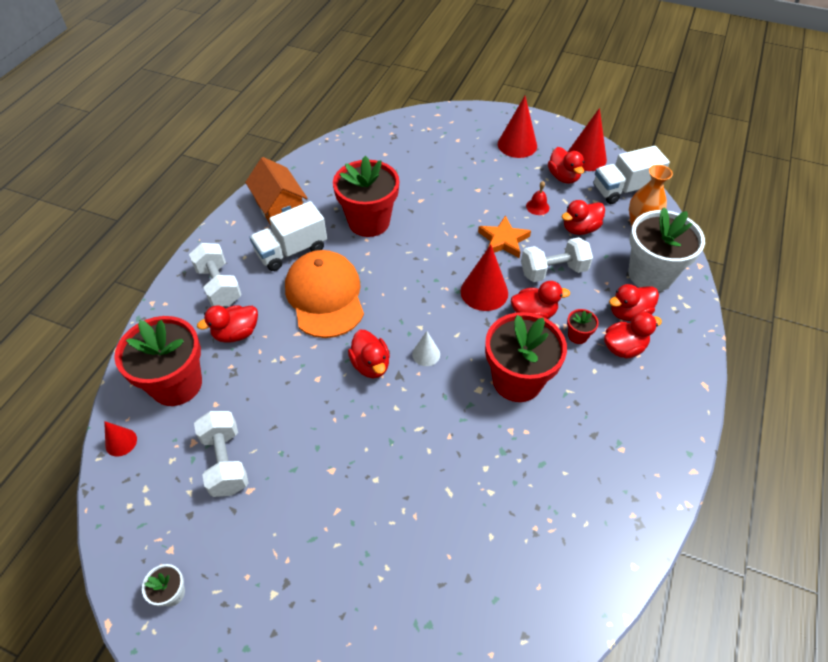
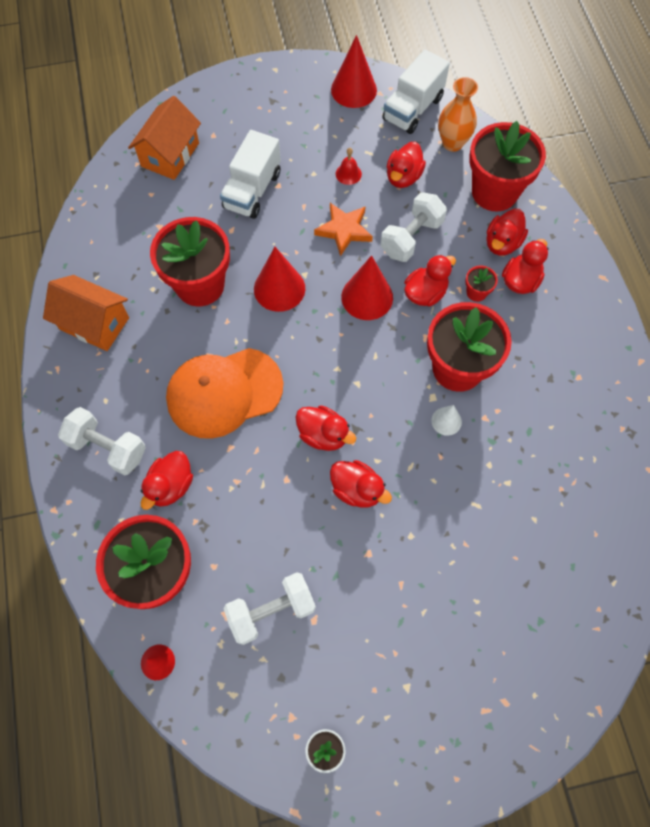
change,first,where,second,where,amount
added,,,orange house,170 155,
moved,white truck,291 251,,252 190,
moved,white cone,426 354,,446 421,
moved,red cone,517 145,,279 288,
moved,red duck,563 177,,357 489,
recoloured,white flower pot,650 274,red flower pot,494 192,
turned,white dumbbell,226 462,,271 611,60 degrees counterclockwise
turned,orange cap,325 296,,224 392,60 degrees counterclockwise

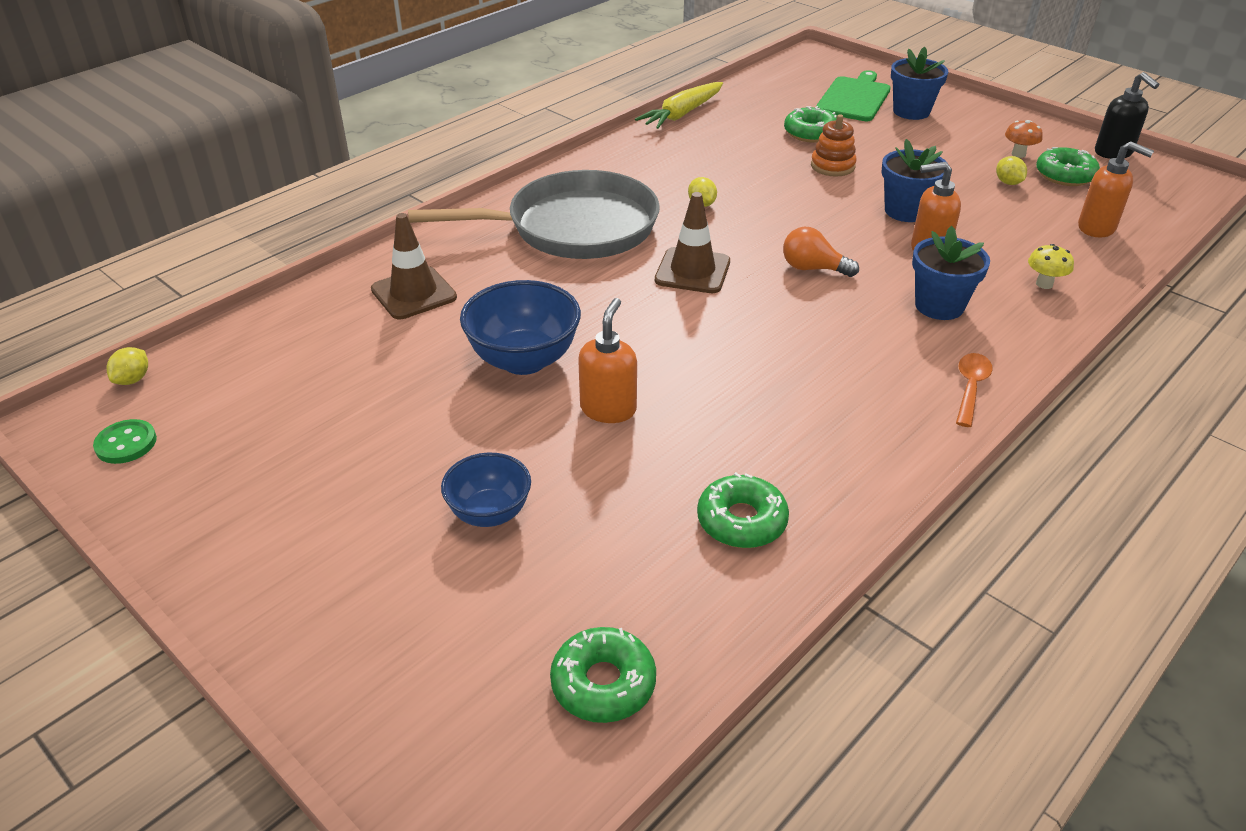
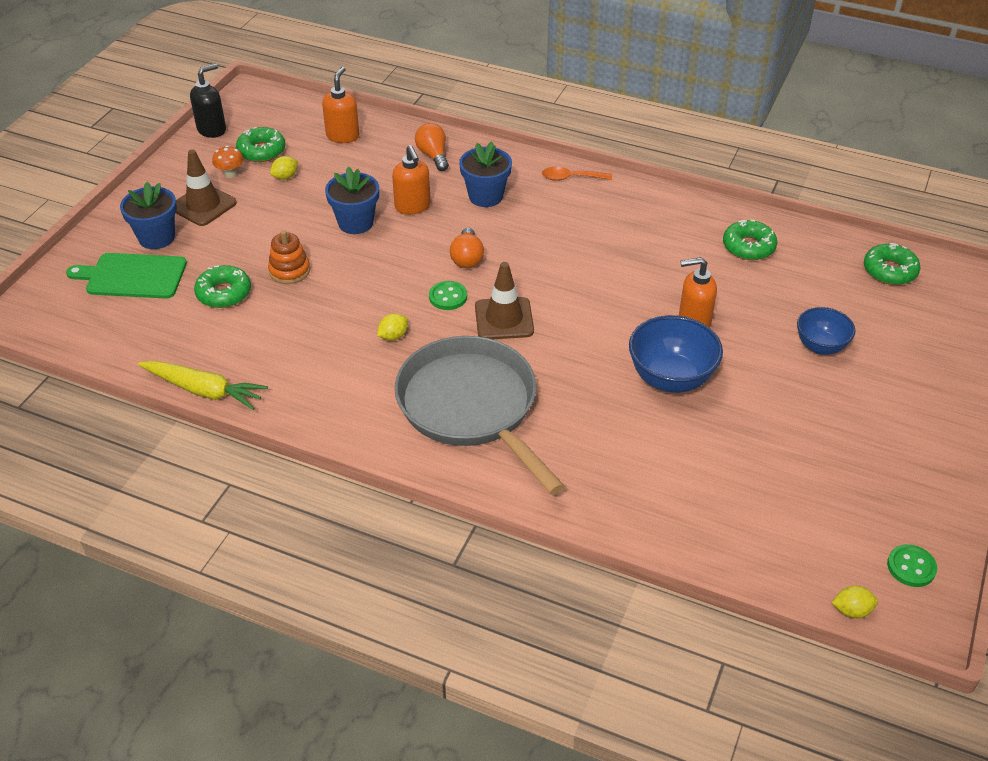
change,first,where,second,where,amount
added,,,green button,448 297,
moved,brown traffic cone,414 293,,203 205,
replaced,yellow mushroom,1044 284,orange light bulb,433 155,

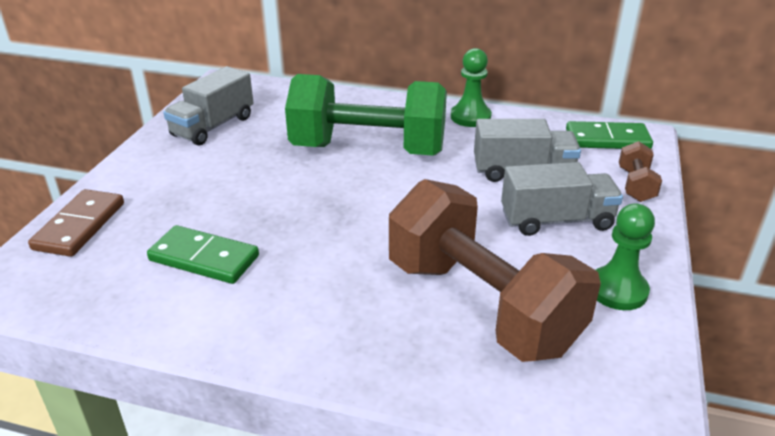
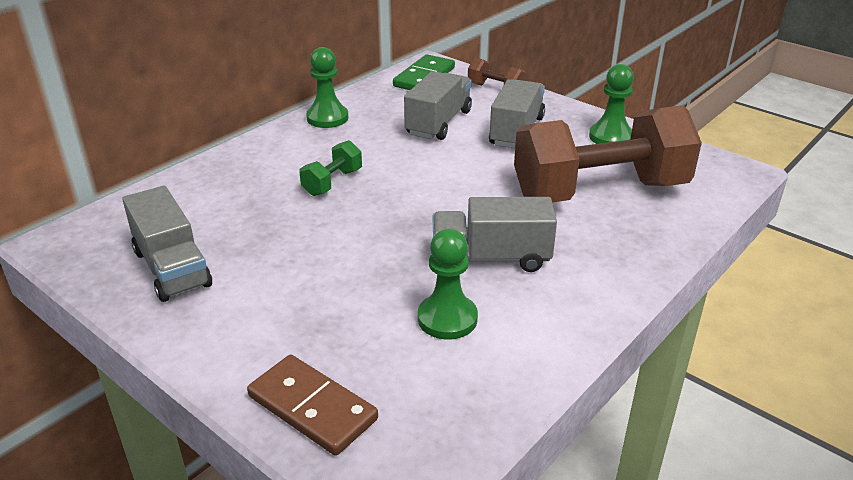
change,first,where,second,where,amount
added,,,grey truck,491 258,
replaced,green domino,204 258,green pawn,447 319,
resized,green dumbbell,368 150,,332 182,x0.41

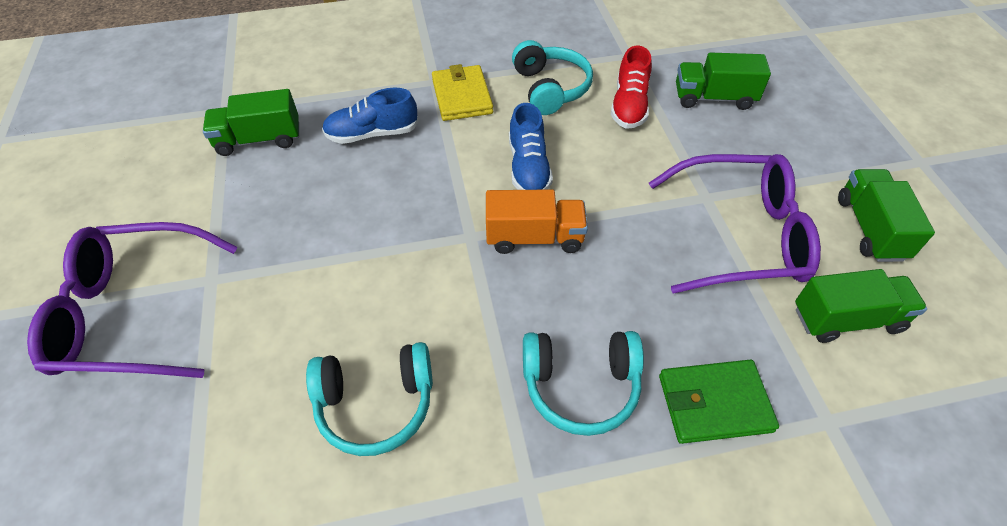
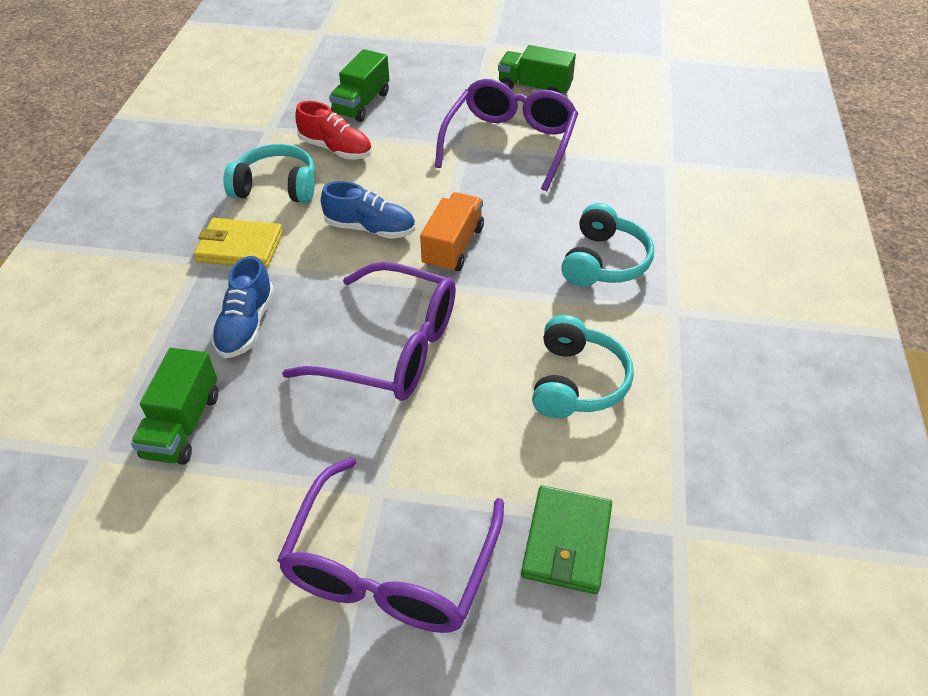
change,first,where,second,where,amount
removed,green truck,847 319,,,
added,,,purple glasses,392 348,
moved,green wallet,714 403,,566 542,

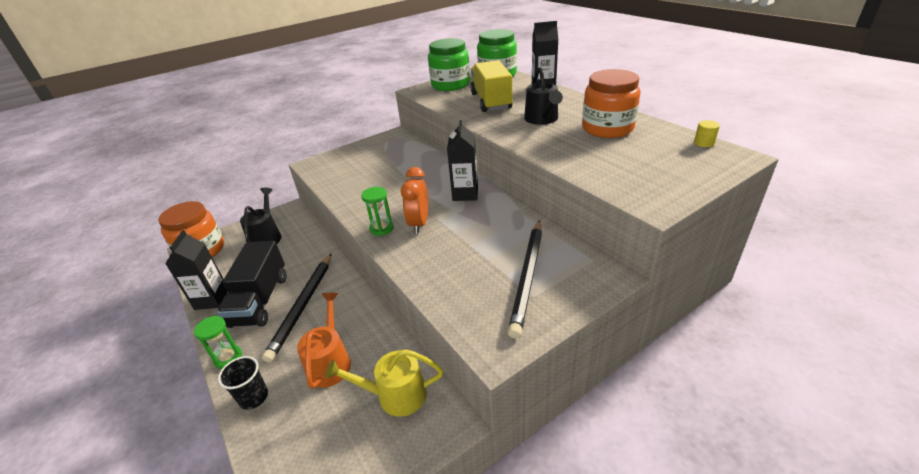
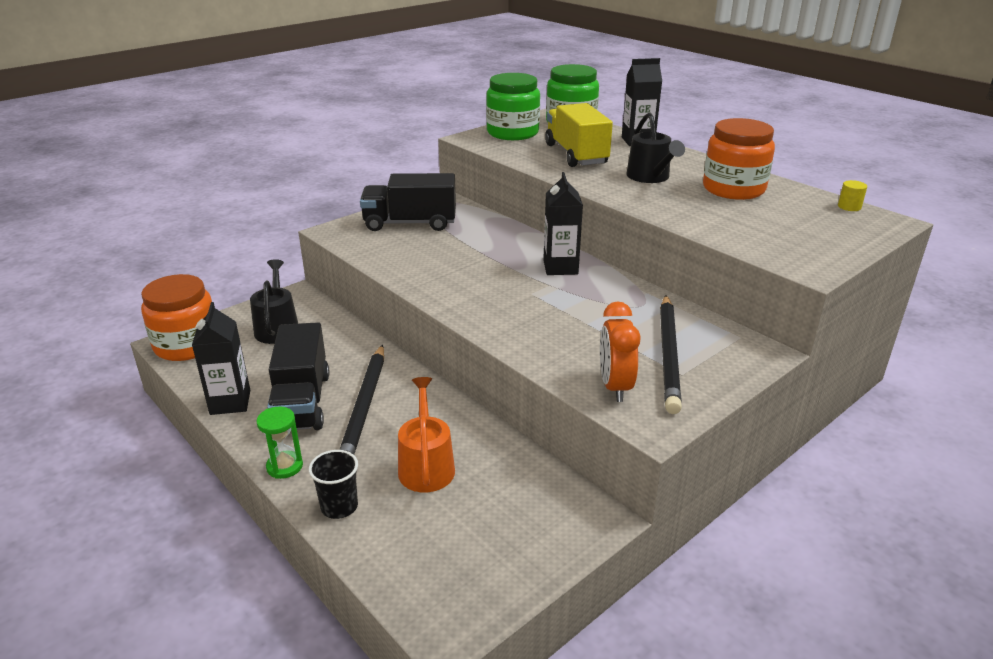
change,first,where,second,where,amount
removed,yellow watering can,395 395,,,
removed,green hourglass,381 228,,,
added,,,black truck,410 223,
moved,orange clock,419 223,,615 387,

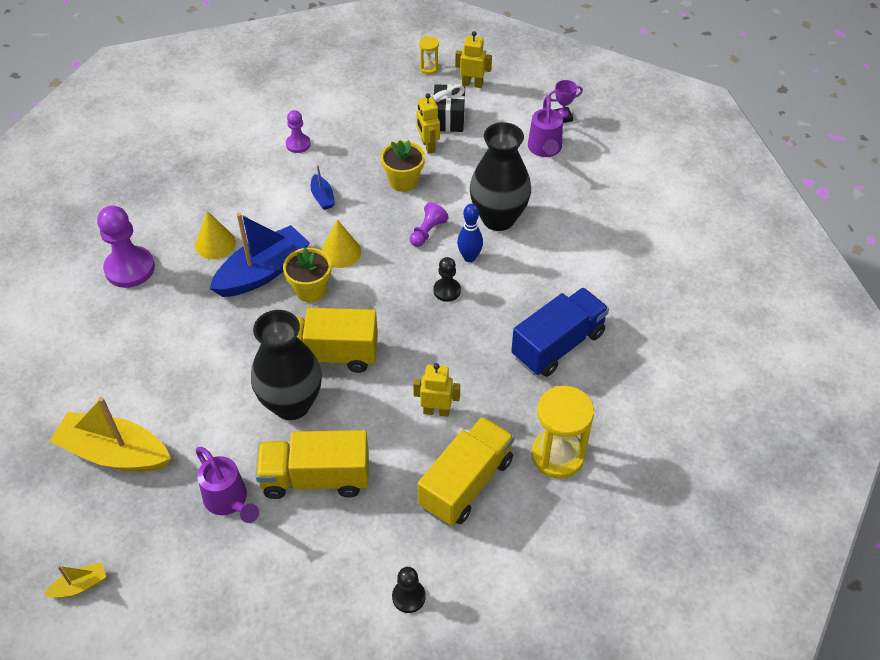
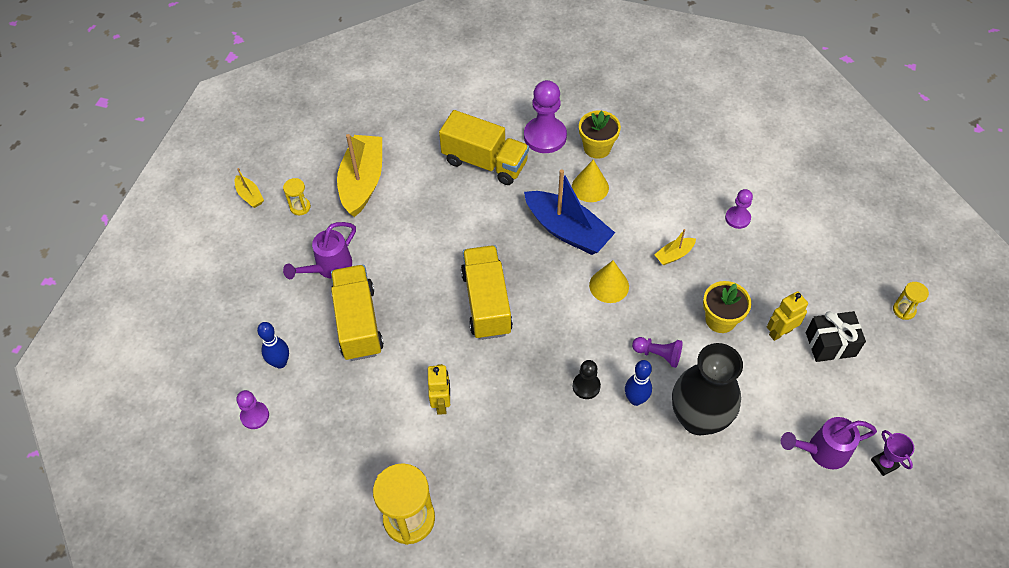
change,first,where,second,where,amount
removed,black vase,291 404,,,
removed,yellow robot,472 84,,,
removed,blue truck,558 345,,,
added,,,blue bowling pin,280 362,
added,,,yellow hourglass,300 207,
moved,yellow flower pot,310 290,,597 148,
moved,yellow truck,466 483,,485 162,
recoloured,blue boat,322 197,yellow boat,674 255,
recoloured,black pawn,408 597,purple pawn,255 416,

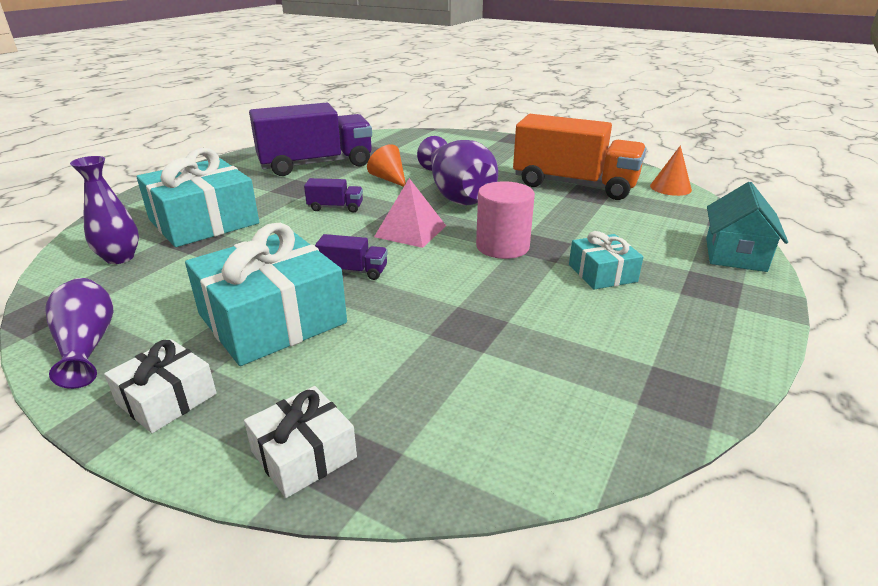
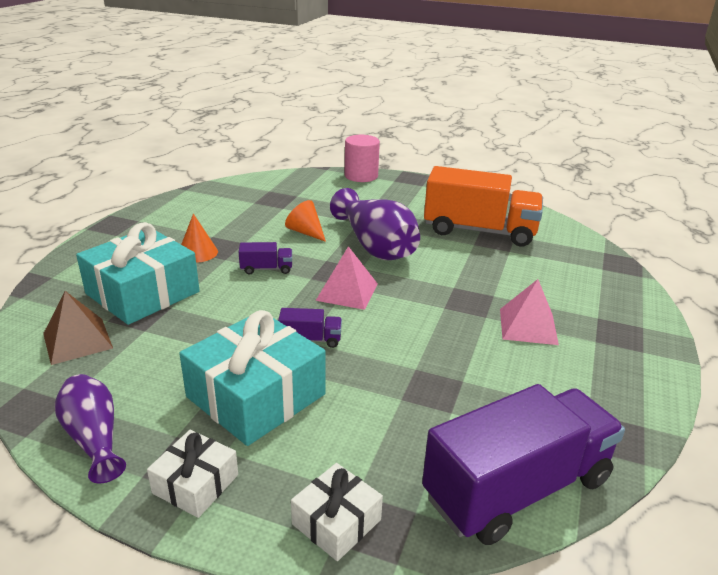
change,first,where,second,where,amount
removed,turquoise house,735 254,,,
moved,purple truck,316 165,,517 488,
moved,pink cylinder,502 246,,361 176,
moved,orange cone,670 188,,197 252,
replaced,purple vase,120 258,brown pyramid,77 340,
replaced,turquoise gift,602 273,pink pyramid,528 326,

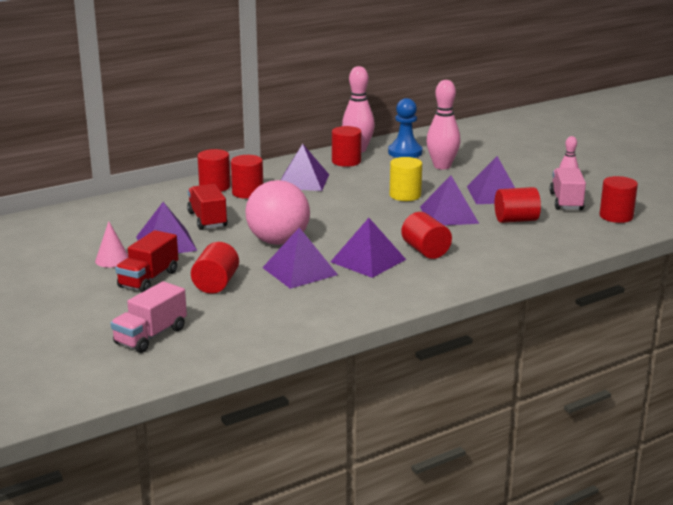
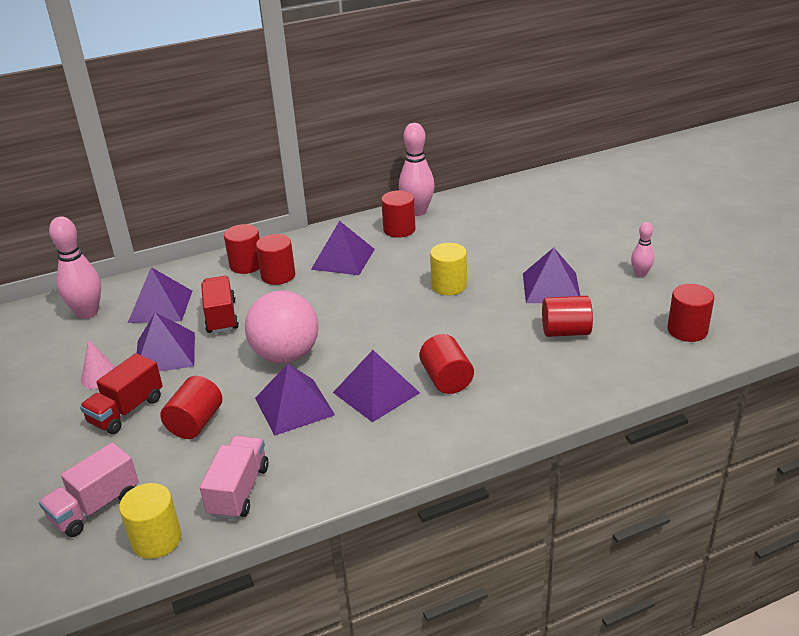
change,first,where,second,where,amount
removed,blue pawn,405 152,,,
added,,,yellow cylinder,156 539,
moved,purple pyramid,449 215,,160 306,
moved,pink bowling pin,442 166,,87 313,
moved,pink truck,566 202,,239 491,

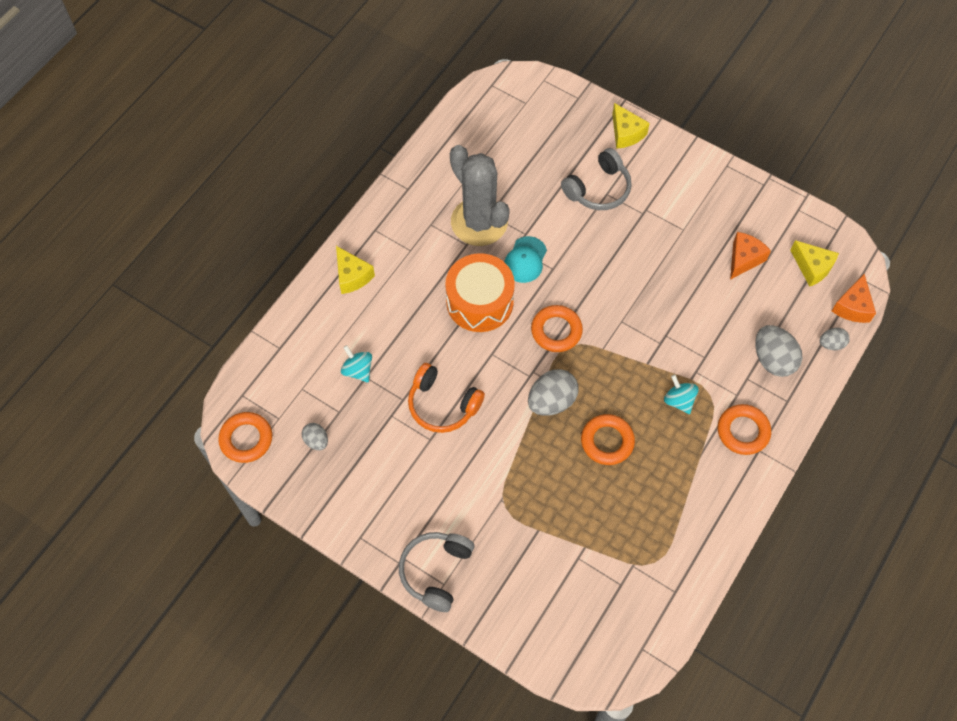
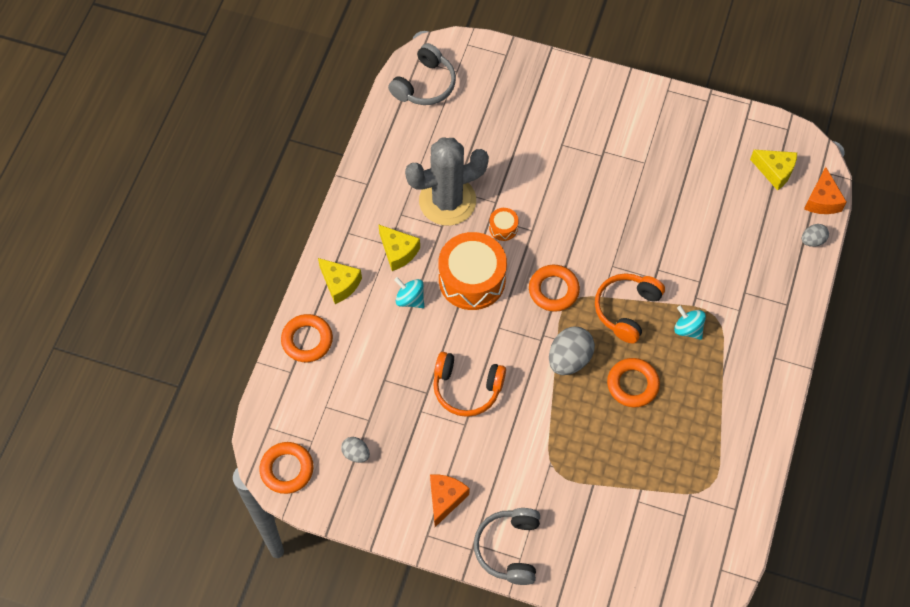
change,first,where,second,where,amount
removed,grey egg,773 359,,,
added,,,orange headphones,626 309,
moved,turquoise spinning top,358 370,,410 299,
moved,grey headphones,598 189,,425 85,
moved,yellow cheese,626 133,,398 252,
moved,orange ring,743 431,,307 340,
moved,orange cheese,744 259,,445 499,
replaced,turquoise cap,525 260,orange drum,503 228,
turned,grey cactus,479 222,,447 201,60 degrees counterclockwise

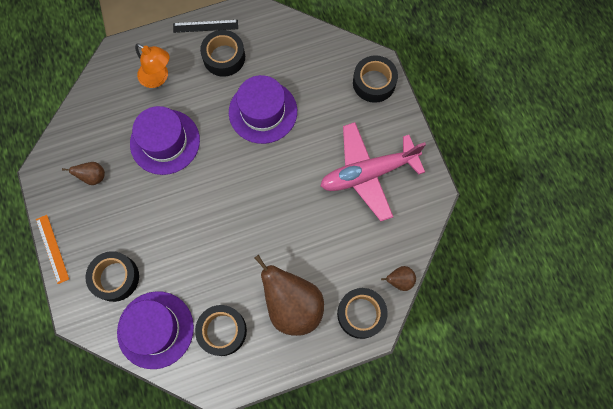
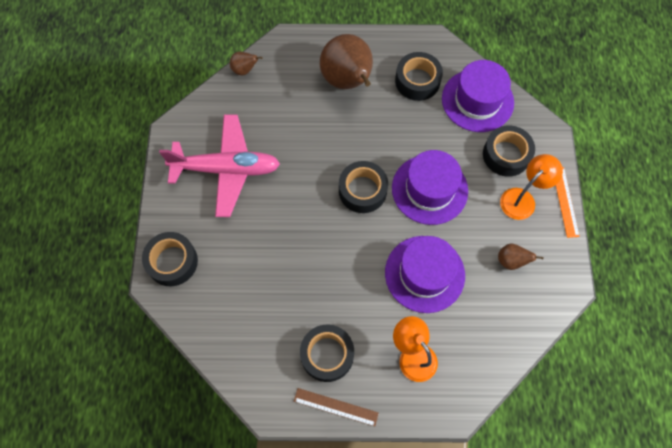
change,first,where,second,where,amount
added,,,orange lamp,522 198,
moved,purple hat,263 112,,429 189,
moved,black tape,361 314,,362 190,
recoloured,black ruler,205 26,brown ruler,336 407,

